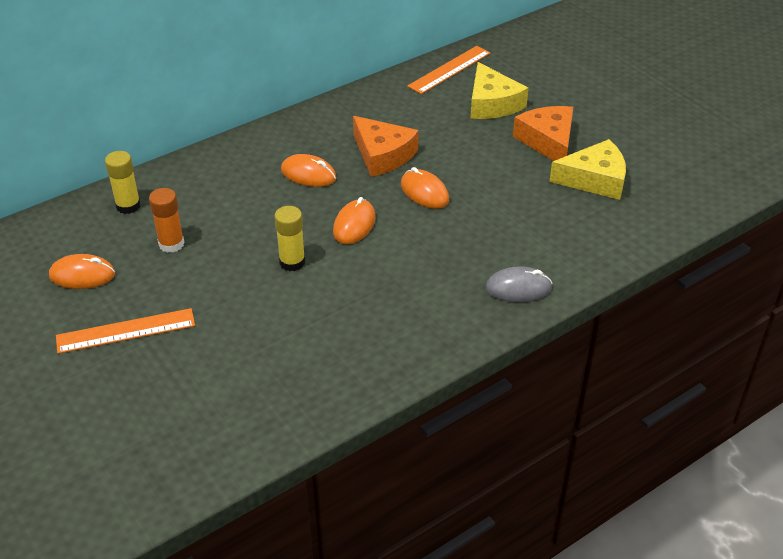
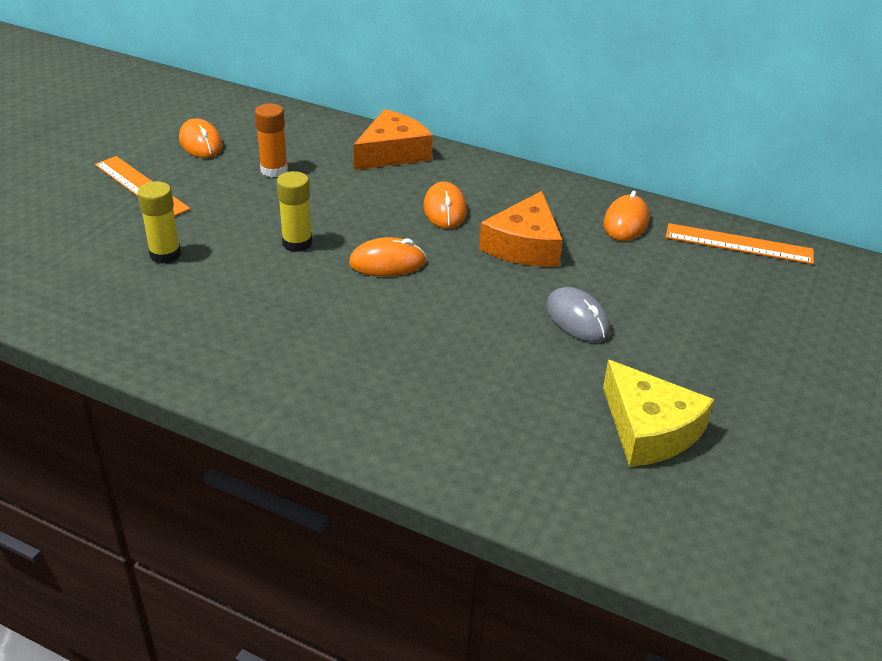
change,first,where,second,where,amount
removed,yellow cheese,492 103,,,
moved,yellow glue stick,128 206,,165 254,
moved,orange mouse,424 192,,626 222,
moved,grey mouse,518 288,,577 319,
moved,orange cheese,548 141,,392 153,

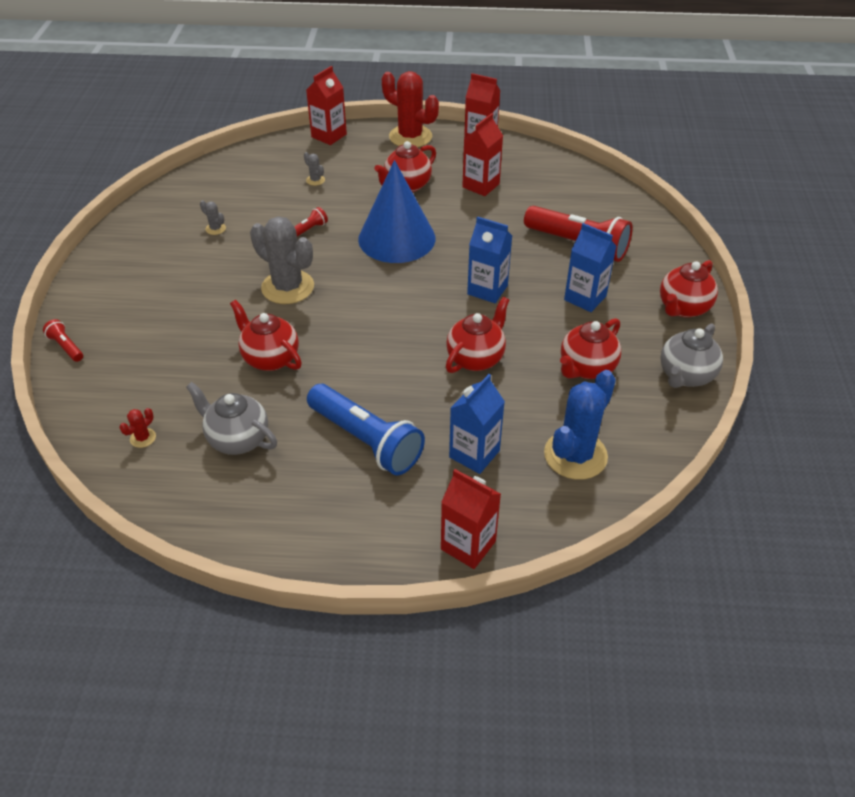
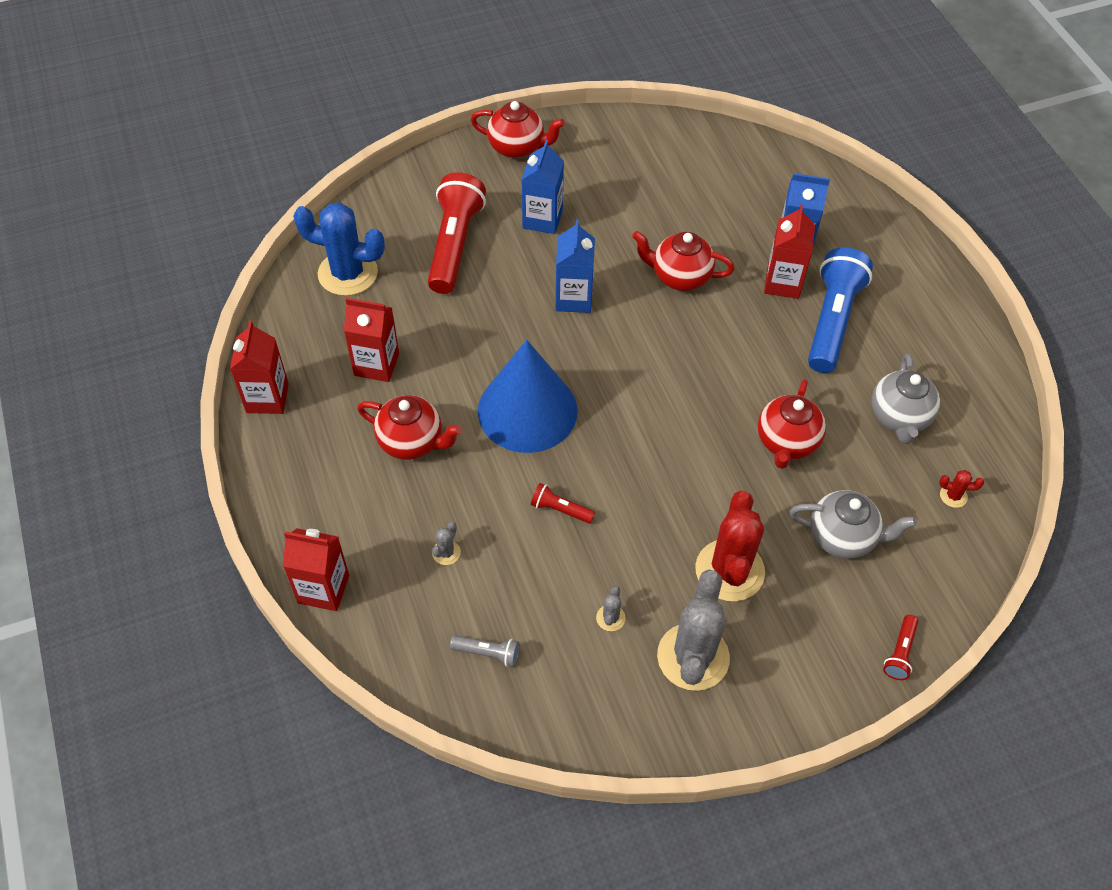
change,first,where,second,where,amount
removed,red teapot,586 368,,,
added,,,grey flashlight,488 653,
moved,grey cactus,288 287,,693 657,
moved,red cactus,410 137,,729 570,
moved,red carton,468 545,,783 283,
moved,blue cactus,575 455,,348 273,
moved,grey teapot,685 375,,842 537,

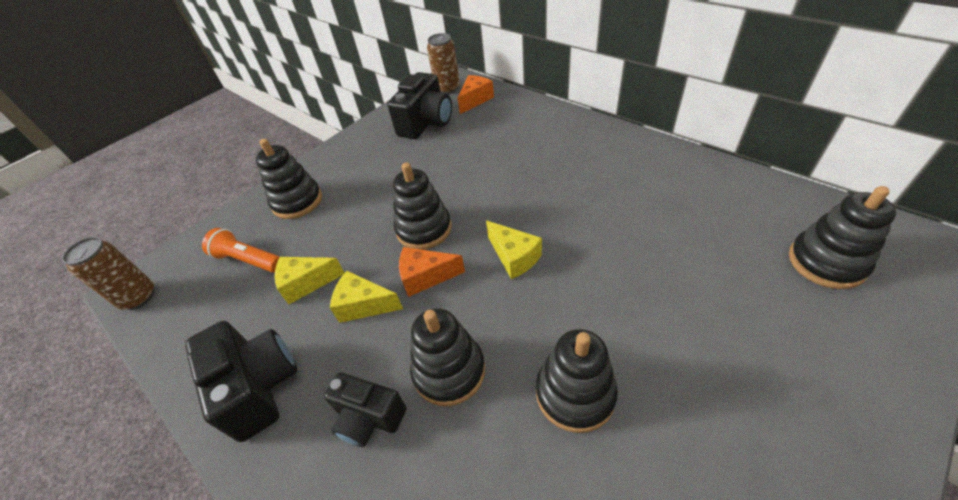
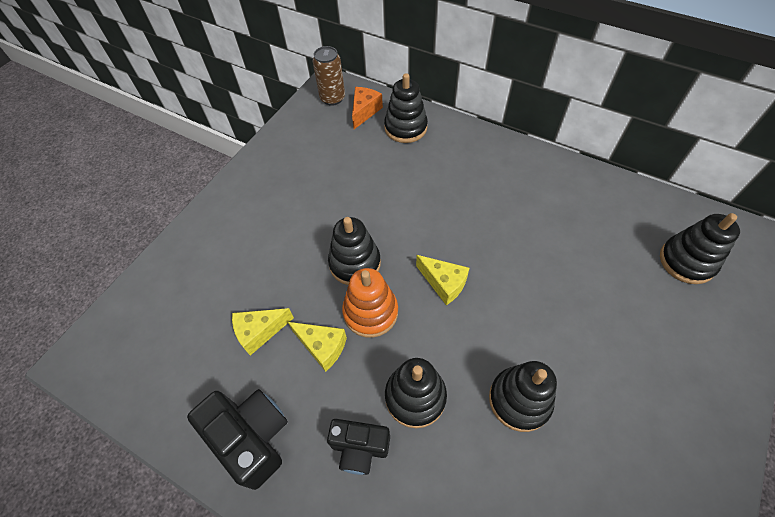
change,first,where,second,where,amount
removed,brown can,138 297,,,
removed,orange flashlight,248 260,,,
removed,black camera,426 123,,,
moved,black stacking toy,297 201,,405 128,
replaced,orange cheese,426 277,orange stacking toy,370 312,
turned,yellow cheese,364 305,,322 347,150 degrees counterclockwise

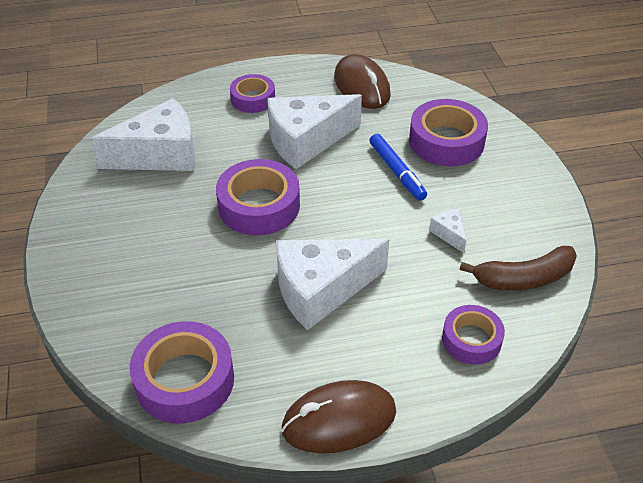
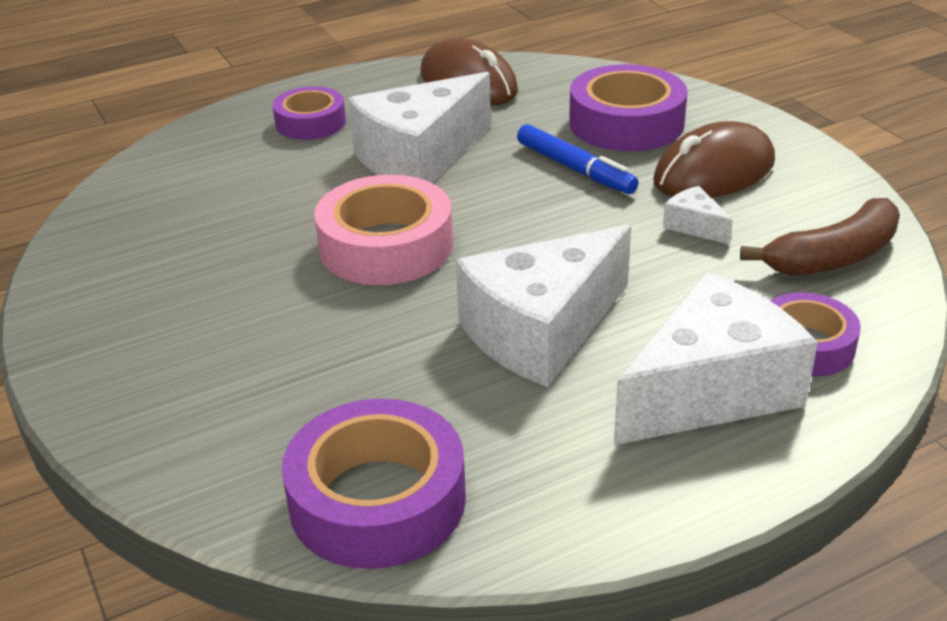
change,first,where,second,where,amount
moved,white cheese,160 155,,711 390,
moved,brown mouse,339 420,,714 172,
recoloured,purple tape,259 206,pink tape,386 246,

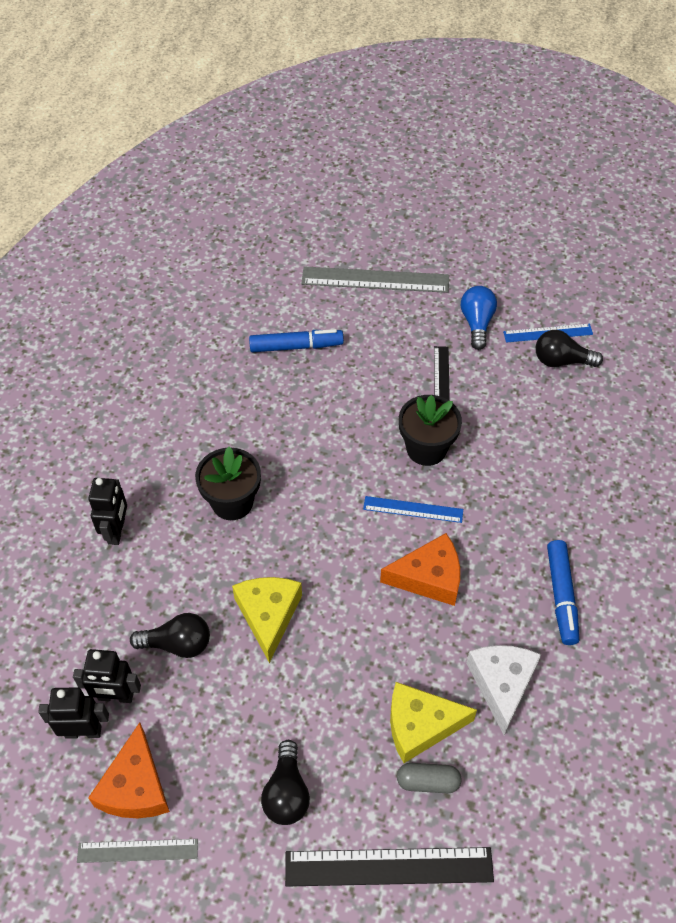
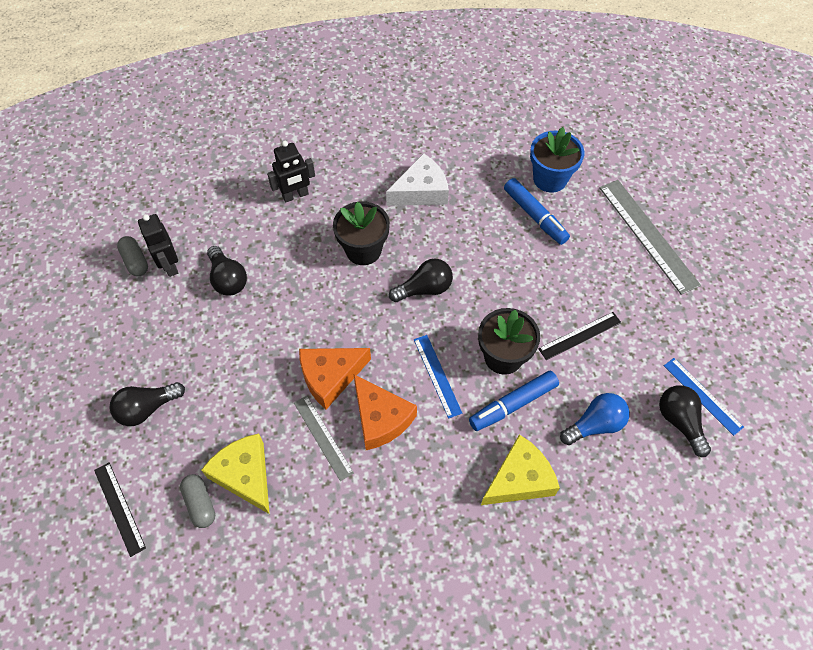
change,first,where,second,where,amount
added,,,black light bulb,424 289,
added,,,blue flower pot,550 179,
moved,grey ruler,137 851,,323 437,
moved,orange cheese,135 786,,330 377,
moved,yellow cheese,268 615,,519 479,
moved,blue light bulb,477 323,,595 425,
moved,white cheese,502 684,,421 191,
moved,blue marker,561 596,,512 404,
replaced,black robot,83 731,grey capsule,135 261,
resized,black ruler,389 867,,119 508,x0.58

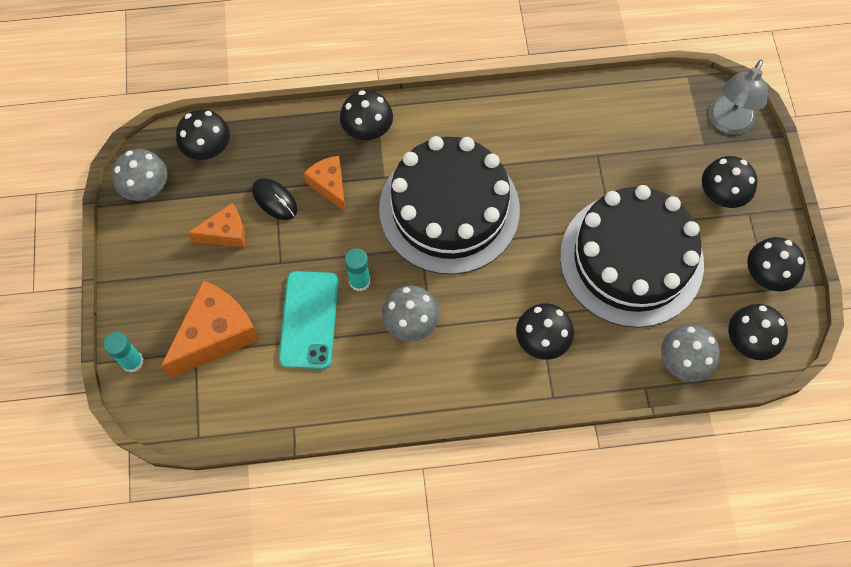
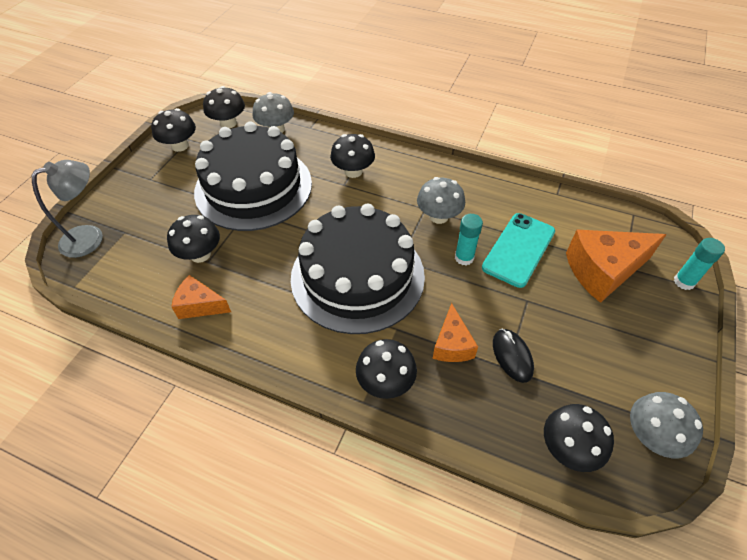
change,first,where,second,where,amount
moved,orange cheese,226 233,,200 305,
moved,black mushroom,722 194,,200 254,

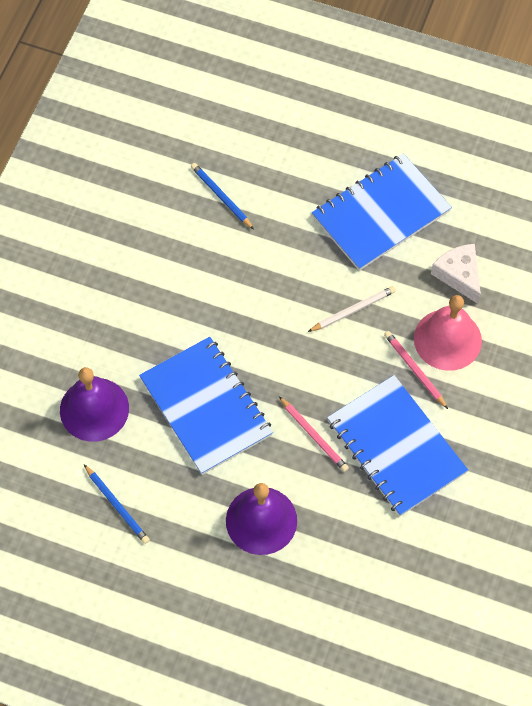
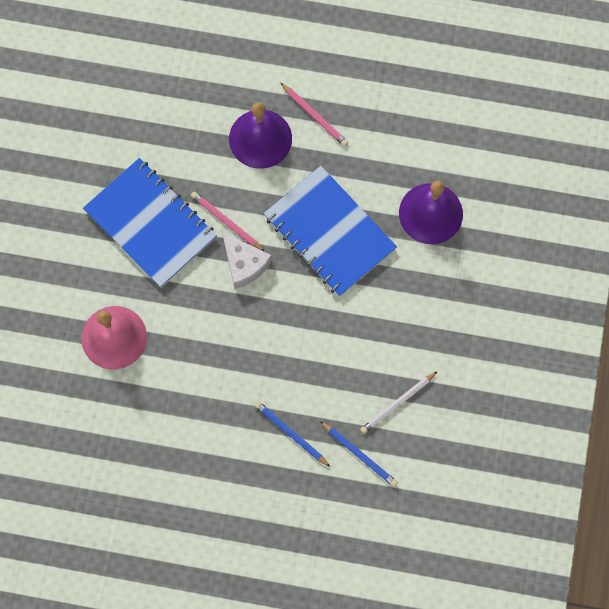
change,first,where,second,where,amount
removed,blue notebook,381 214,,,
moved,blue pencil,117 505,,291 433,
moved,white pencil,353 310,,397 403,
moved,pink pencil,415 370,,314 116,
moved,white cheese,459 275,,244 264,

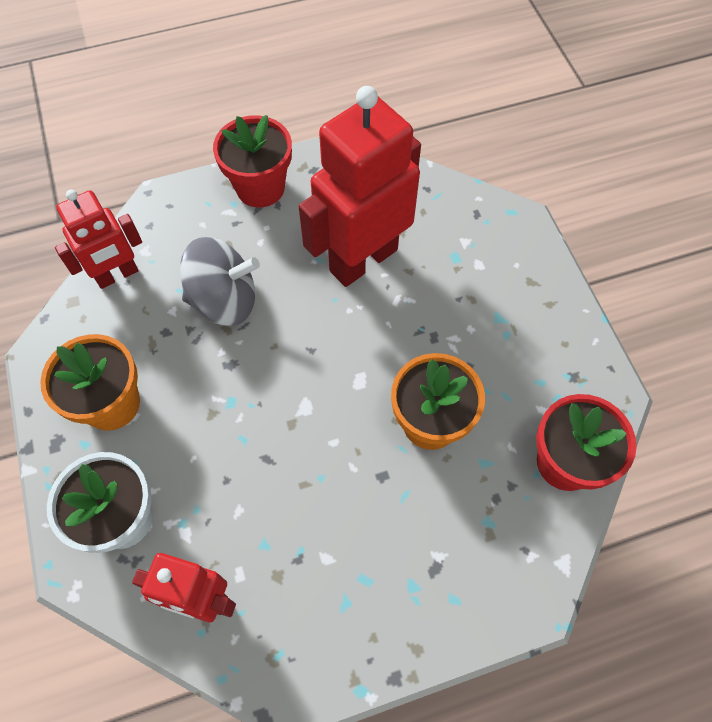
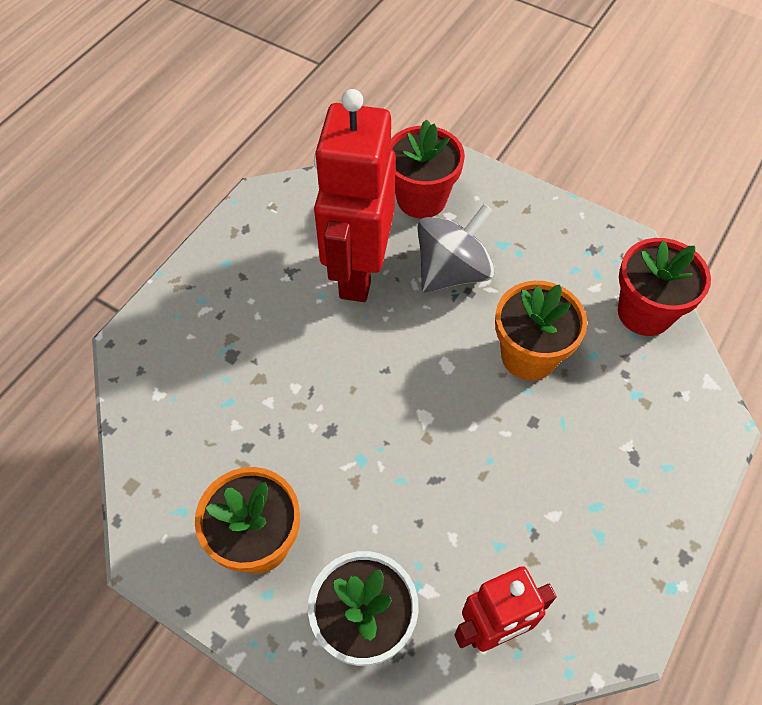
change,first,where,second,where,amount
removed,red robot,117 275,,,
moved,grey spinning top,224 300,,452 271,
moved,red flower pot,260 188,,421 199,

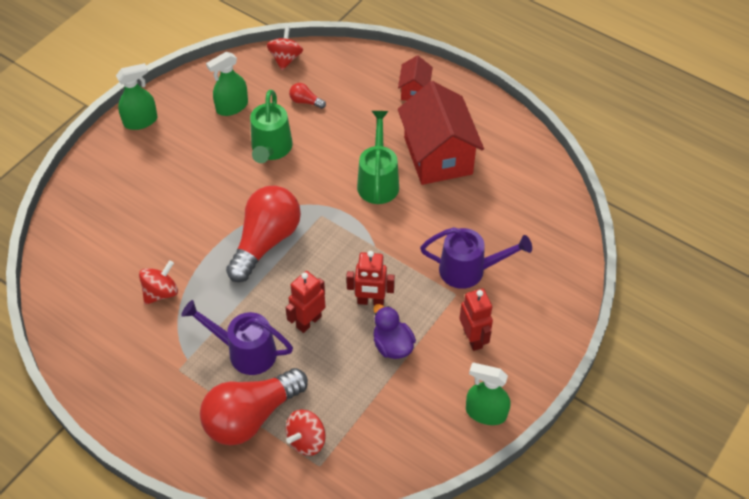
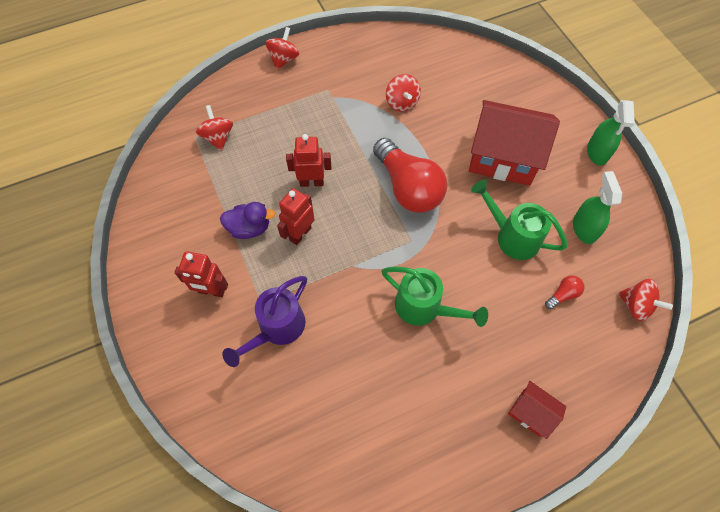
change,first,where,second,where,amount
removed,purple watering can,245 351,,,
removed,red light bulb,251 416,,,
removed,green spray bottle,485 413,,,
added,,,red spinning top,284 59,
moved,red house,438 155,,503 158,
turned,red robot,308 321,,311 182,75 degrees counterclockwise

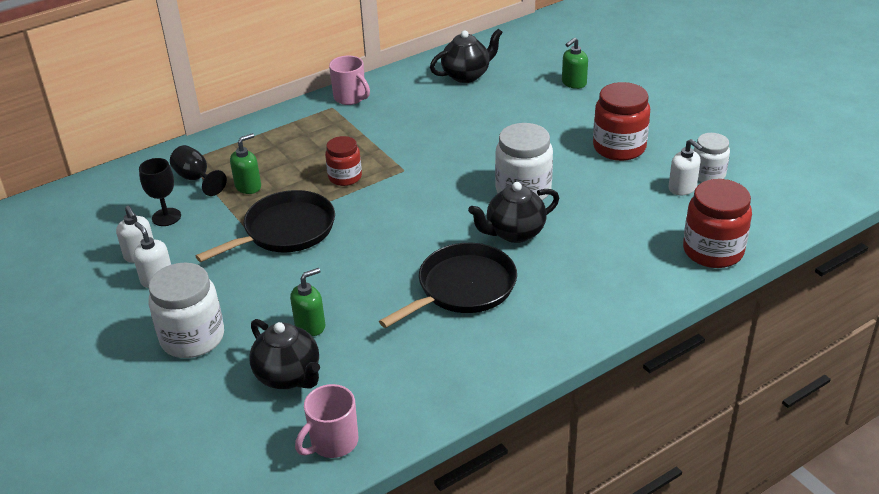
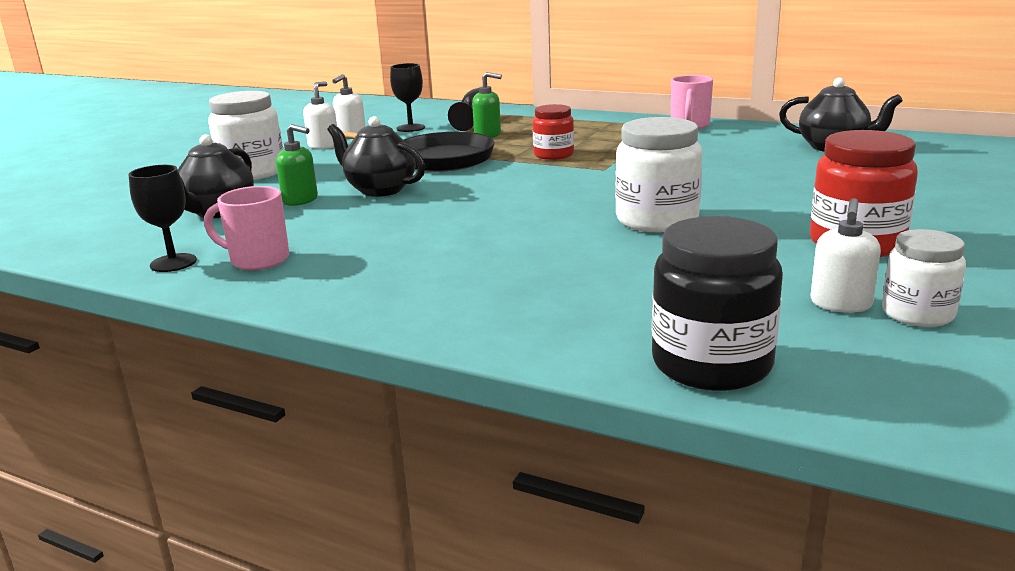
change,first,where,second,where,amount
removed,black pan,463 288,,,
removed,green soap dispenser,573 83,,,
added,,,black goblet,173 263,
moved,pink mug,333 442,,258 260,
moved,black teapot,514 233,,380 190,
recoloured,red jar,713 251,black jar,711 364,

